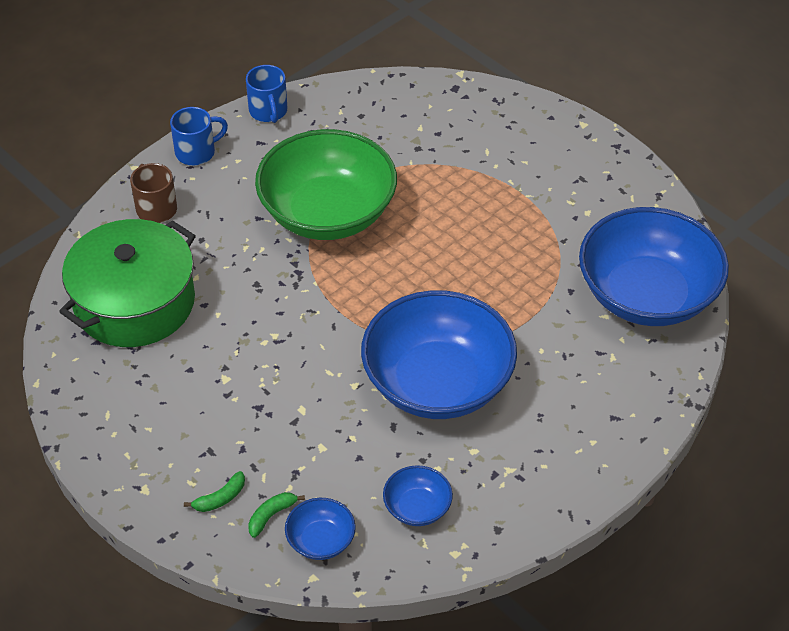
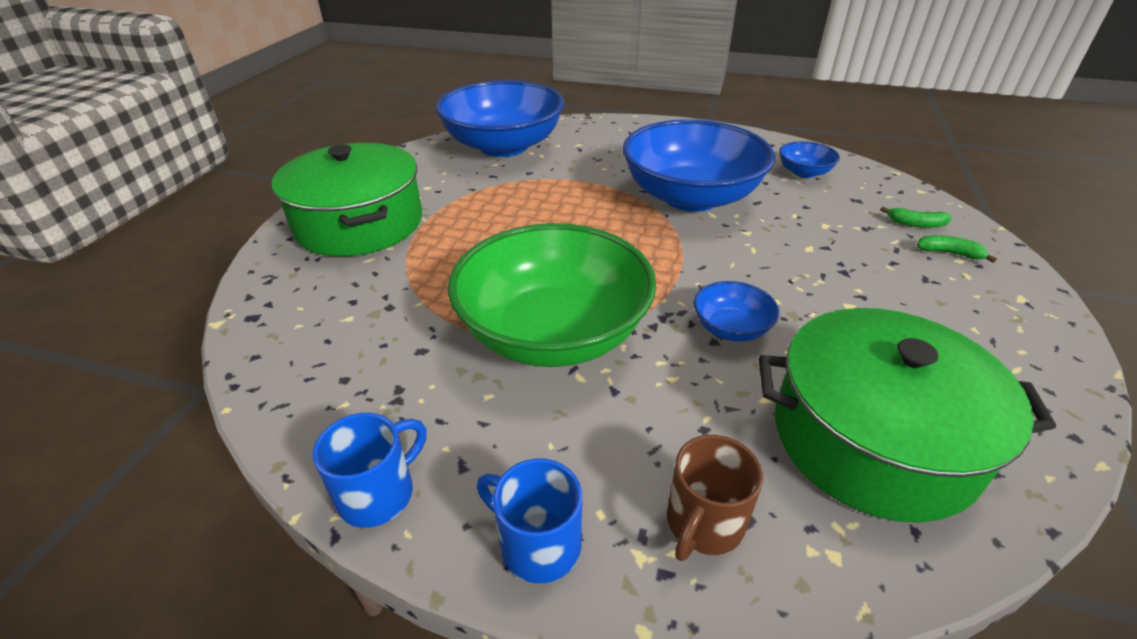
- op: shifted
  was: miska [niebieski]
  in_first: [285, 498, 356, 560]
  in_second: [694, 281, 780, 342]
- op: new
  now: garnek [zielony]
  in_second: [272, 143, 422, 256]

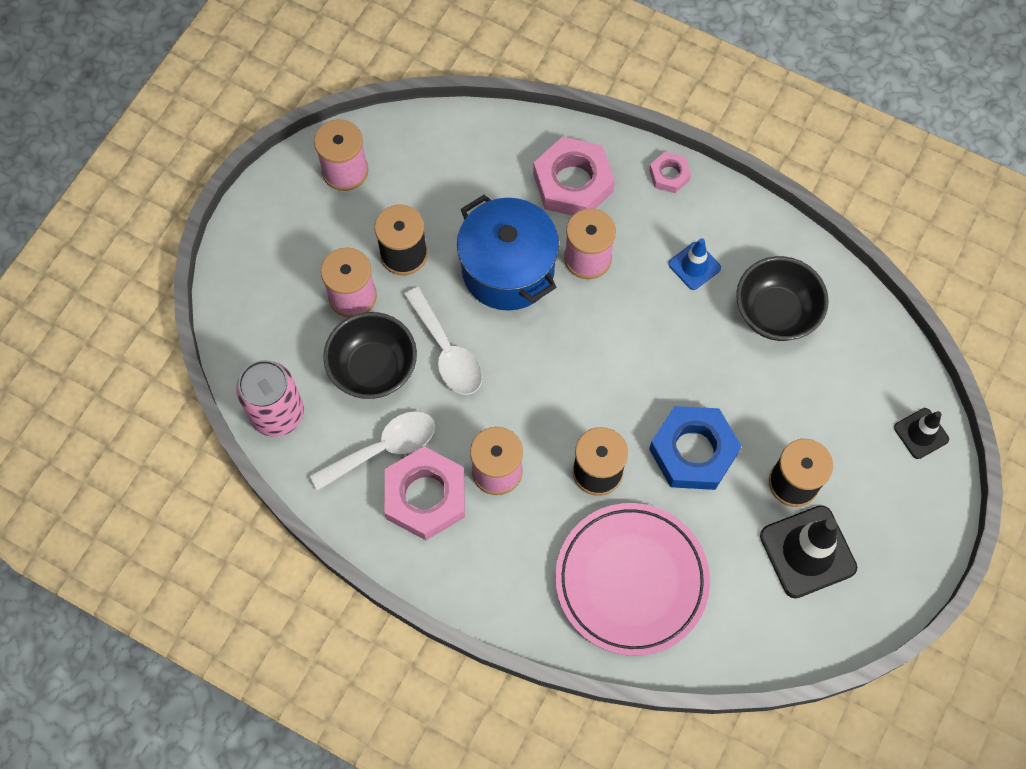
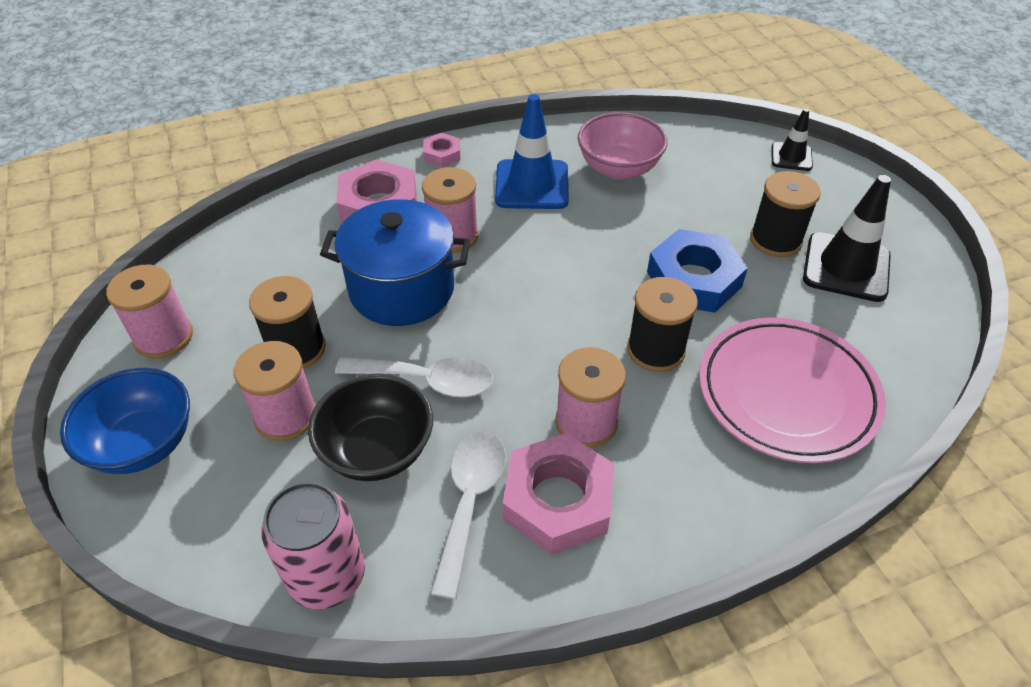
- op: scaled
  was: pachołek [niebieski]
  in_first: [668, 238, 721, 290]
  in_second: [495, 94, 569, 209]
  ratio: 1.78
- op: repainted
  was: miska [czarny]
  now: miska [różowy]
  in_first: [736, 256, 829, 341]
  in_second: [577, 112, 668, 179]
- op: new
  now: miska [niebieski]
  in_second: [60, 368, 190, 474]

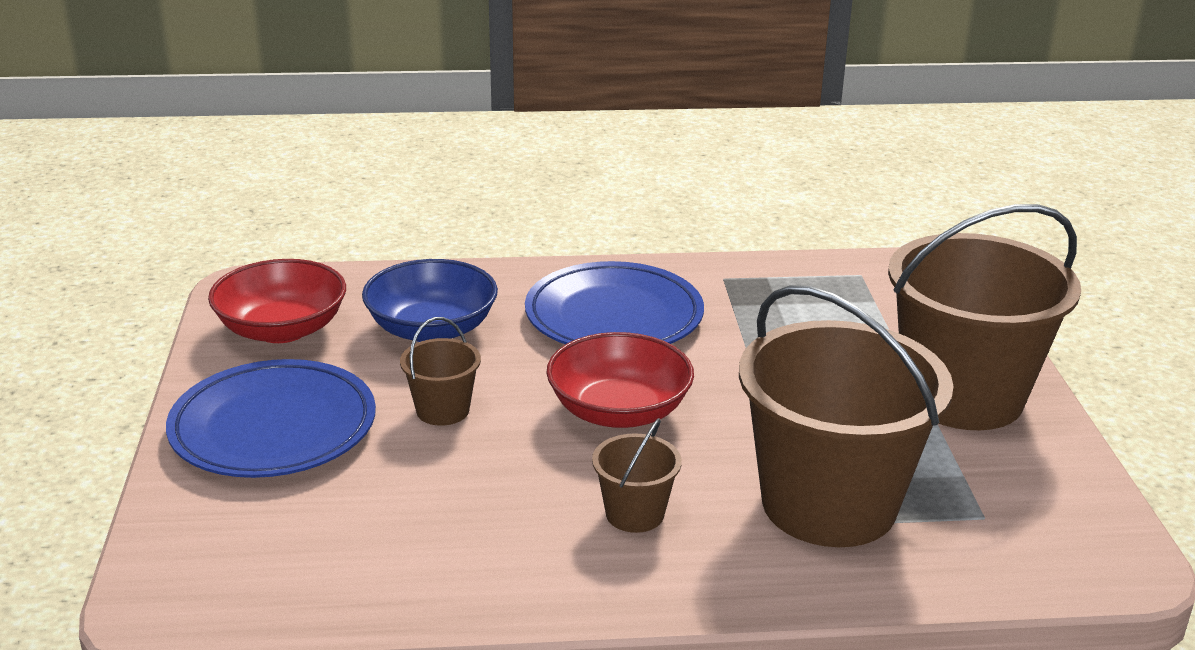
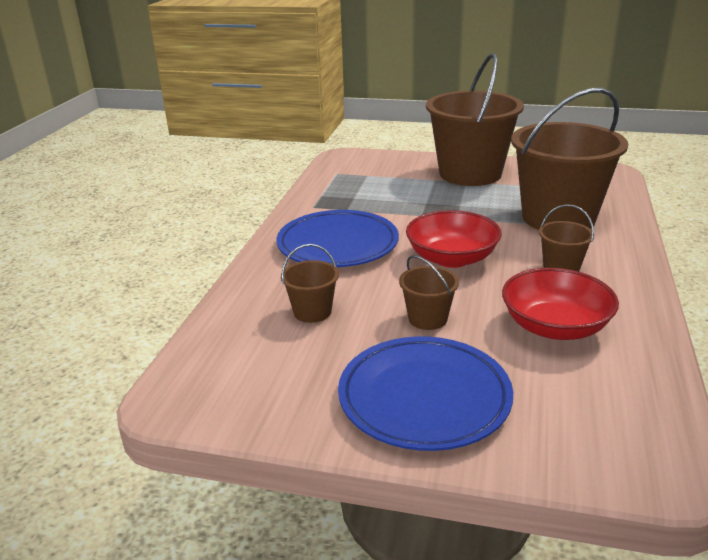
- op: shifted
  was: miska [czerwony]
  in_first: [208, 259, 346, 343]
  in_second: [502, 268, 619, 340]
- op: swapped
  was: miska [niebieski]
  now: wiadro [brązowy]
  in_first: [362, 259, 498, 342]
  in_second: [281, 244, 339, 323]

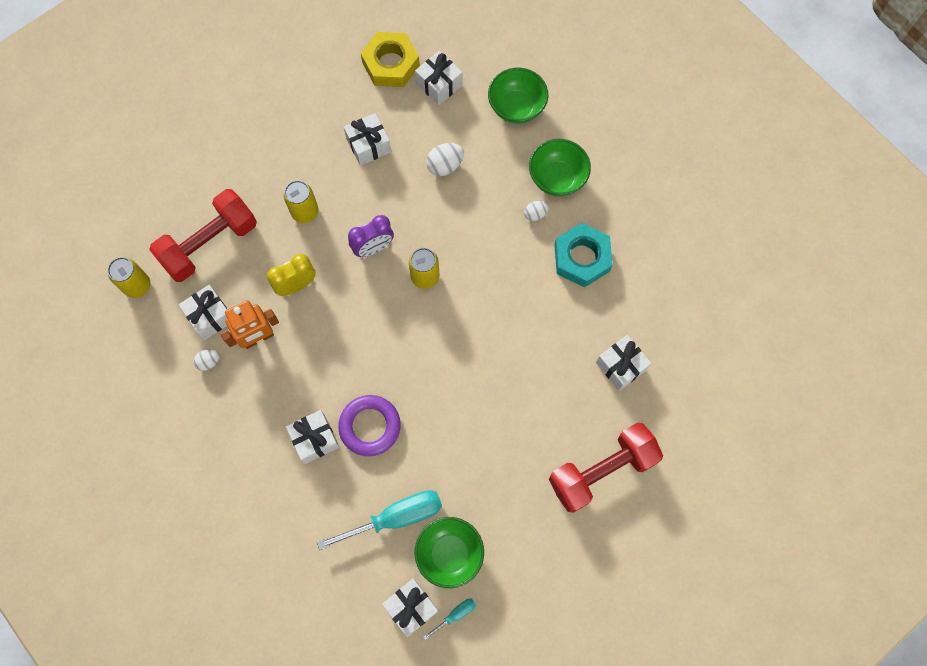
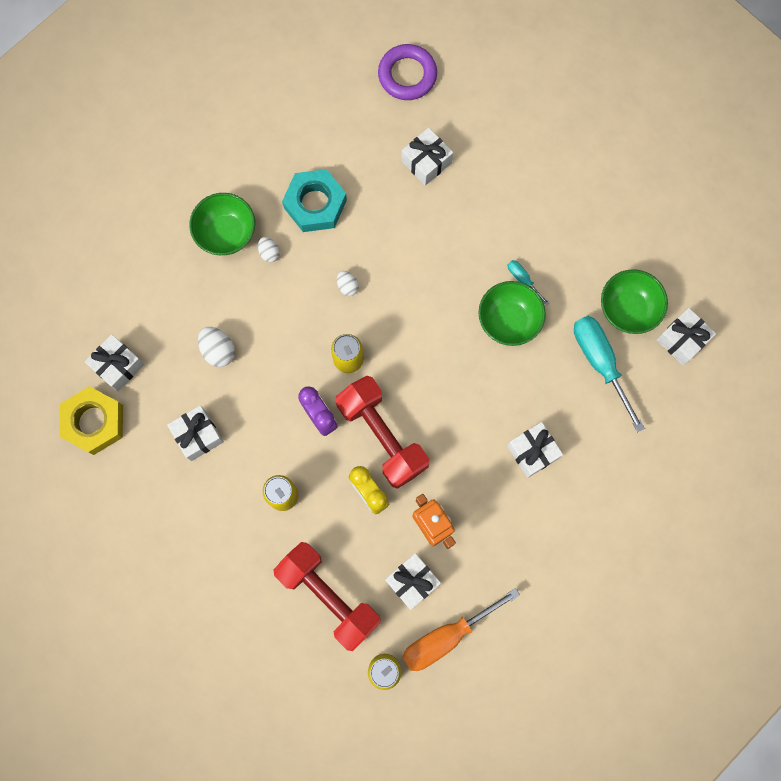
- op: shifted
  was: jajko [biały]
  in_first: [193, 349, 220, 371]
  in_second: [337, 271, 359, 296]
- op: shifted
  was: pierścień [fioletowy]
  in_first: [338, 395, 401, 456]
  in_second: [378, 44, 437, 100]
- op: shifted
  was: śrubokręt [turkusowy]
  in_first: [423, 599, 476, 640]
  in_second: [508, 260, 550, 306]
- op: shifted
  was: miska [zielony]
  in_first: [488, 68, 548, 124]
  in_second: [479, 281, 546, 346]
- op: shifted
  was: hantel [czerwony]
  in_first: [549, 422, 663, 513]
  in_second: [336, 376, 429, 489]
- op: new
  now: śrubokręt [pomarańczowy]
  in_second: [402, 588, 520, 671]

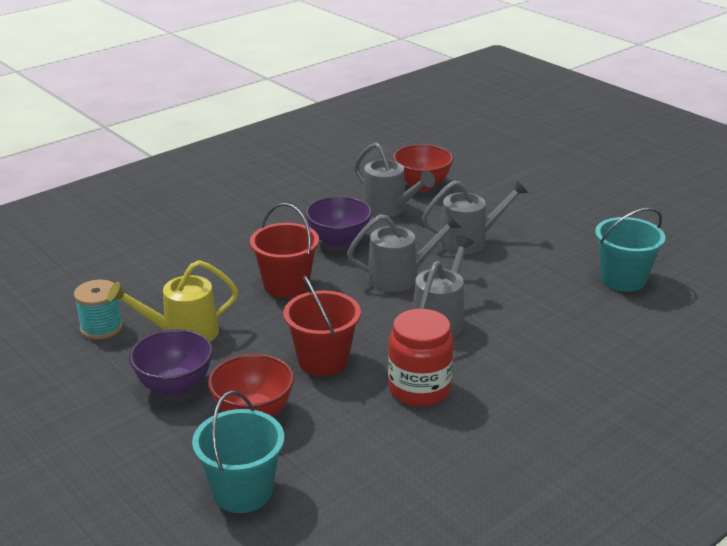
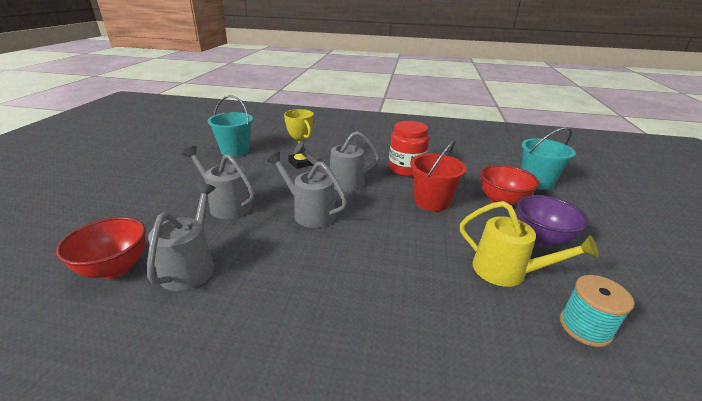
- op: gone
  was: wiadro [czerwony]
  in_first: [250, 203, 319, 298]
- op: gone
  was: miska [fioletowy]
  in_first: [305, 196, 372, 249]
- op: new
  now: puchar [żółty]
  in_second: [284, 109, 314, 169]

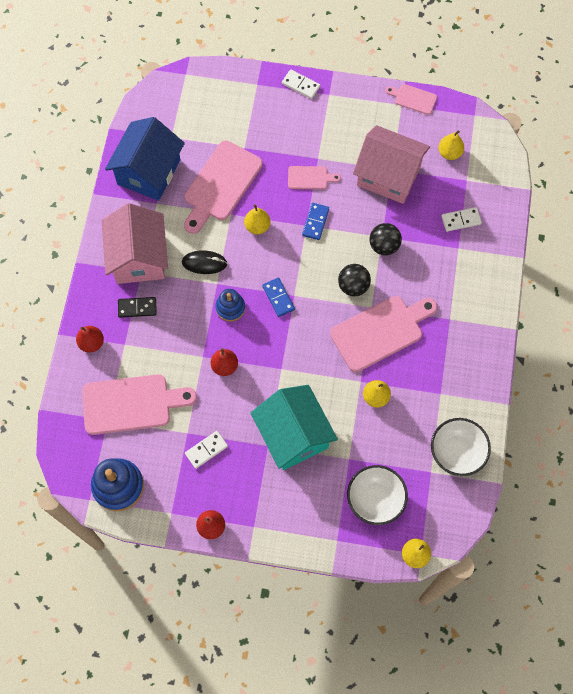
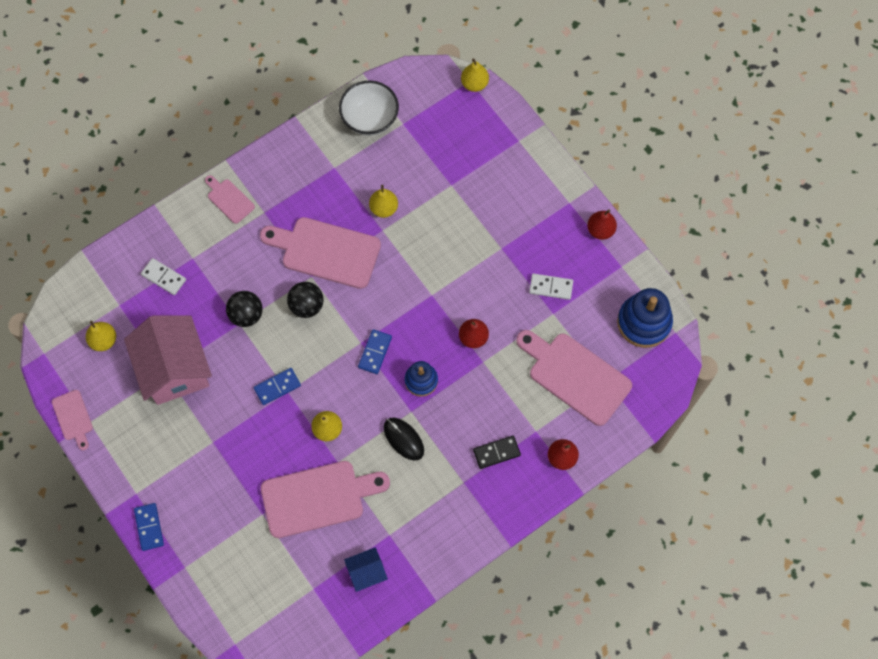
- op: gone
  was: domek [różowy]
  in_first: [102, 203, 168, 284]
- op: scaled
  was: domek [niebieski]
  in_first: [105, 117, 185, 201]
  in_second: [344, 547, 388, 592]
  ratio: 0.47
- op: rotated
  was: kostka domina [czarny]
  in_first: [118, 297, 157, 318]
  in_second: [473, 436, 521, 469]
  clockwise: -60
- op: gone
  was: domek [turkusowy]
  in_first: [250, 385, 338, 470]
- op: repainted
  was: kostka domina [biały]
  now: kostka domina [niebieski]
  in_first: [282, 70, 320, 99]
  in_second: [134, 503, 164, 551]
- op: shifted
  was: deska do krojenia [różowy]
  in_first: [288, 166, 341, 189]
  in_second: [205, 175, 255, 224]
- op: gone
  was: miska [biały]
  in_first: [347, 465, 408, 525]

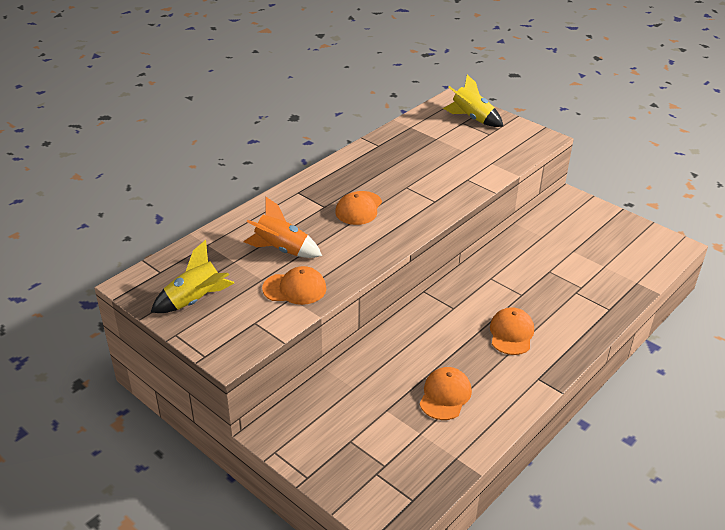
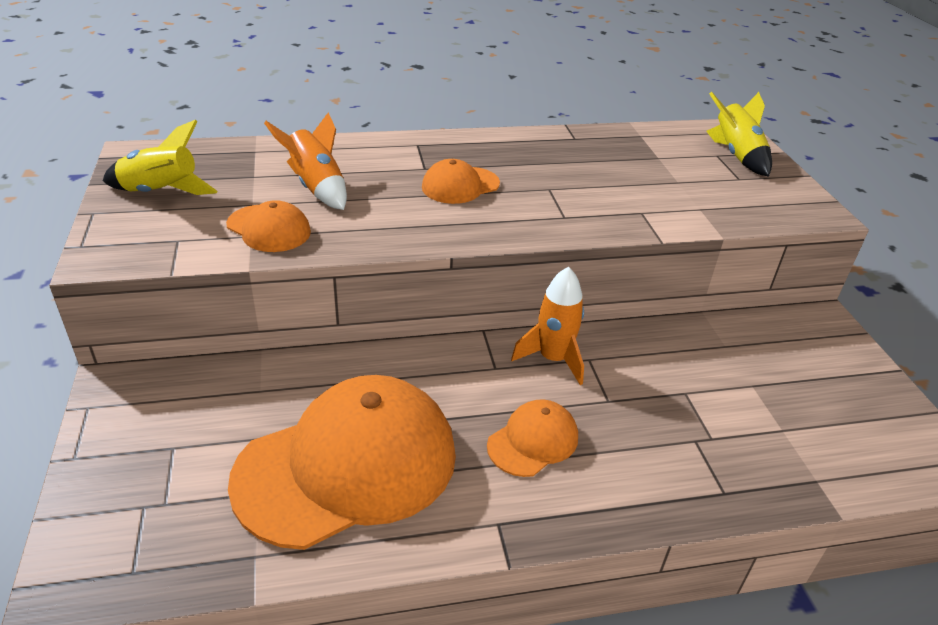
- op: scaled
  was: czapka [pomarańczowy]
  in_first: [419, 367, 472, 420]
  in_second: [228, 375, 456, 550]
  ratio: 2.16
- op: new
  now: rakieta [pomarańczowy]
  in_second: [511, 267, 584, 385]

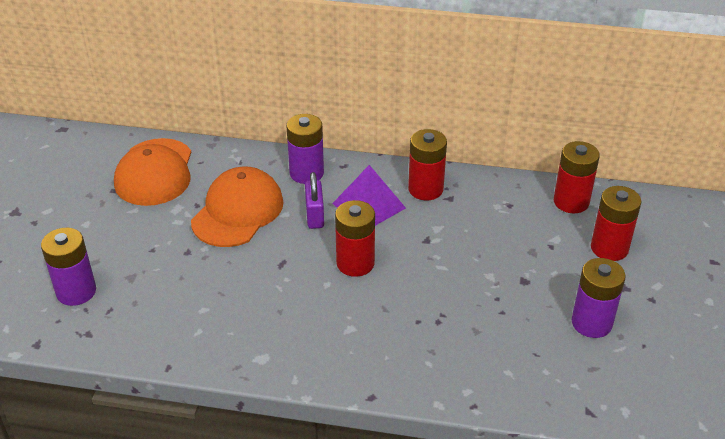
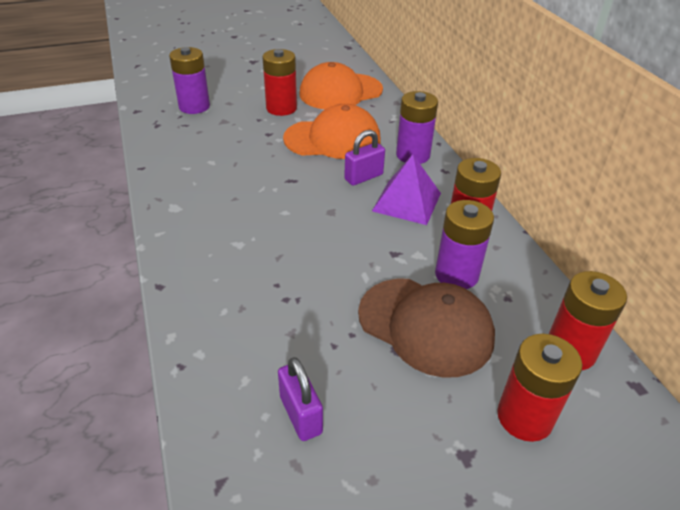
- op: shifted
  was: bateria [czerwony]
  in_first: [335, 200, 375, 277]
  in_second: [262, 49, 297, 116]
- op: shifted
  was: bateria [fioletowy]
  in_first: [572, 258, 626, 338]
  in_second: [435, 200, 494, 289]
- op: new
  now: kłódka [fioletowy]
  in_second: [278, 357, 323, 441]
- op: new
  now: czapka [brązowy]
  in_second: [358, 279, 495, 378]

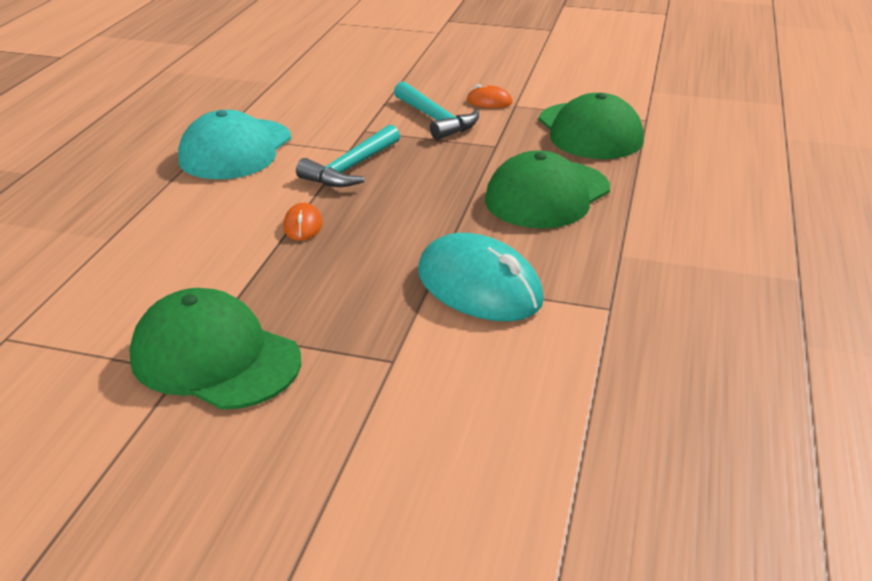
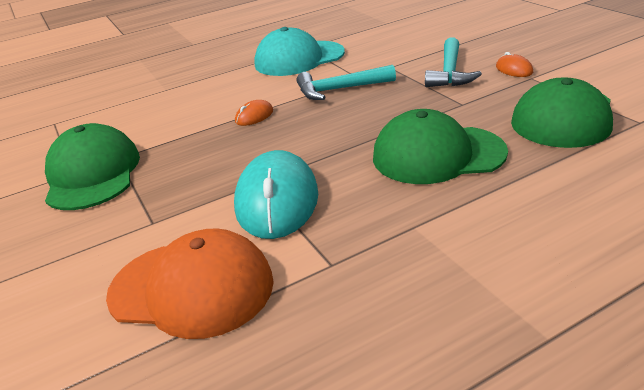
- op: new
  now: czapka [pomarańczowy]
  in_second: [106, 228, 274, 339]

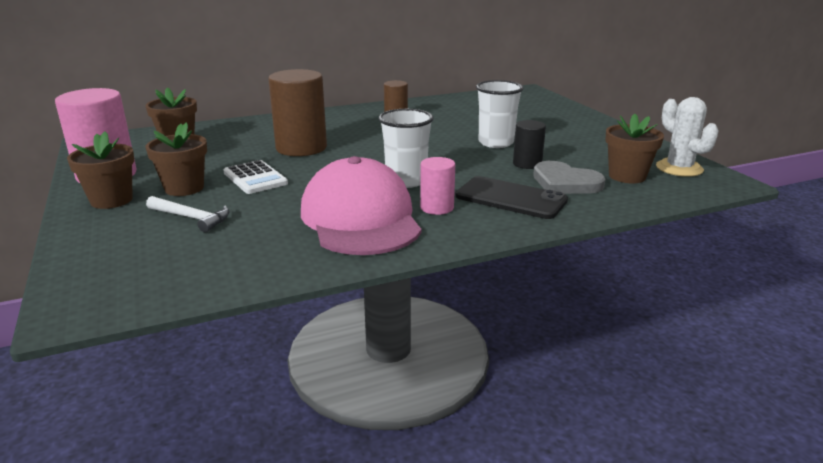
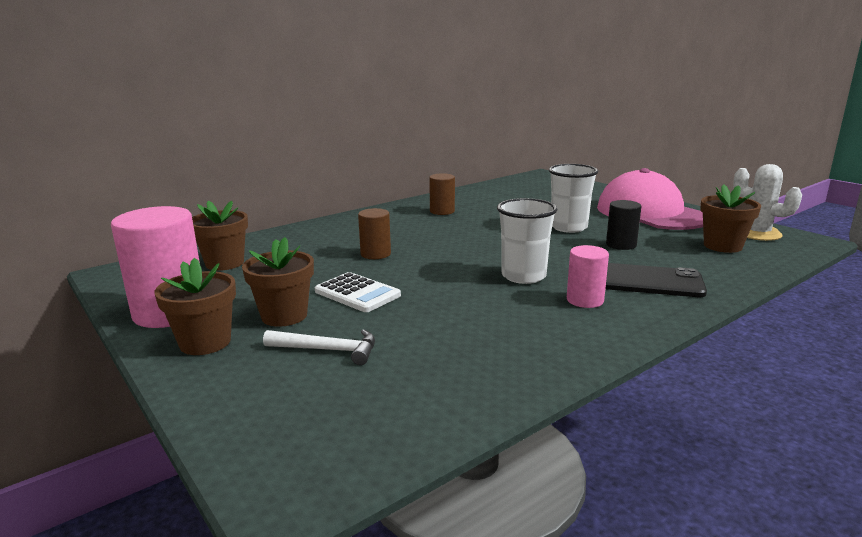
- op: scaled
  was: walec [brązowy]
  in_first: [268, 69, 327, 156]
  in_second: [358, 208, 391, 259]
  ratio: 0.53
- op: shifted
  was: czapka [różowy]
  in_first: [301, 156, 421, 255]
  in_second: [597, 168, 703, 230]
- op: gone
  was: serce [szary]
  in_first: [533, 161, 606, 194]

